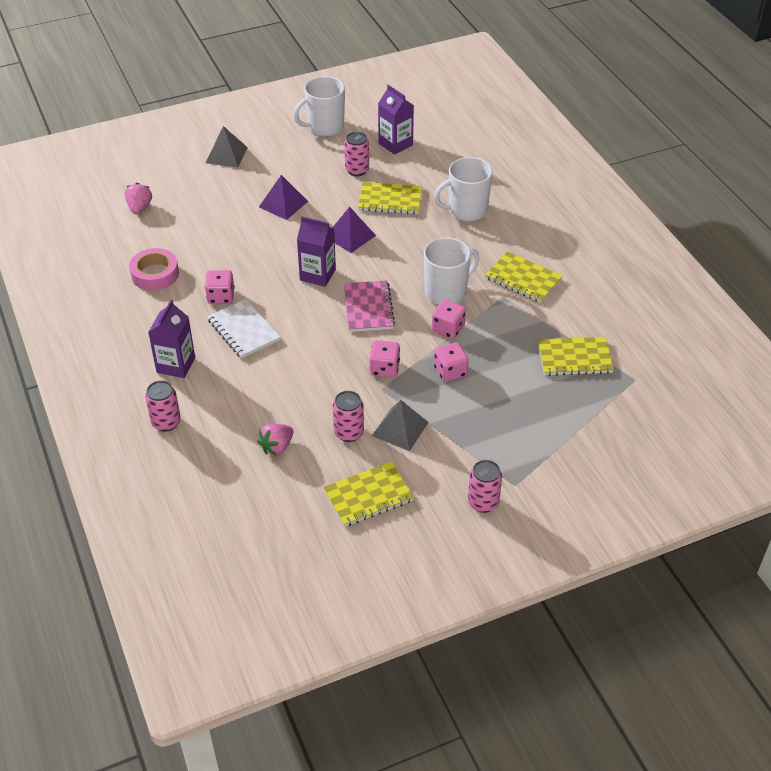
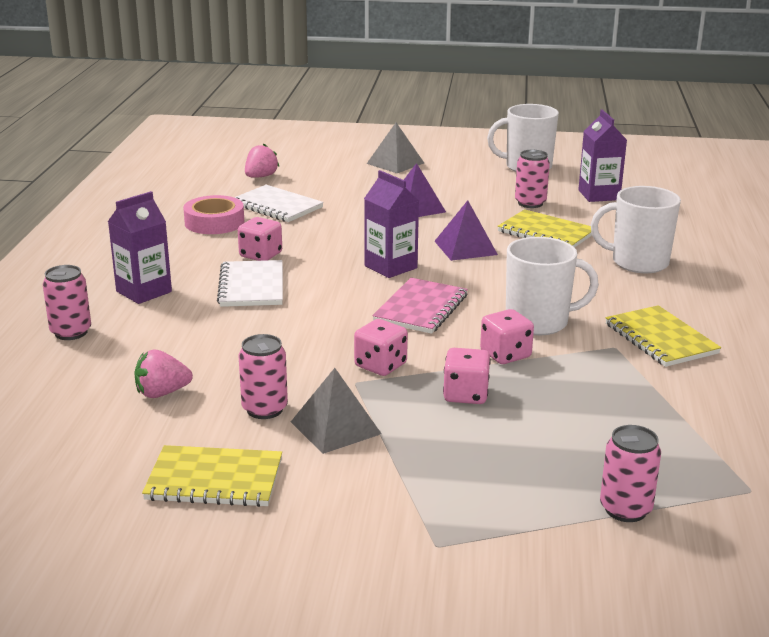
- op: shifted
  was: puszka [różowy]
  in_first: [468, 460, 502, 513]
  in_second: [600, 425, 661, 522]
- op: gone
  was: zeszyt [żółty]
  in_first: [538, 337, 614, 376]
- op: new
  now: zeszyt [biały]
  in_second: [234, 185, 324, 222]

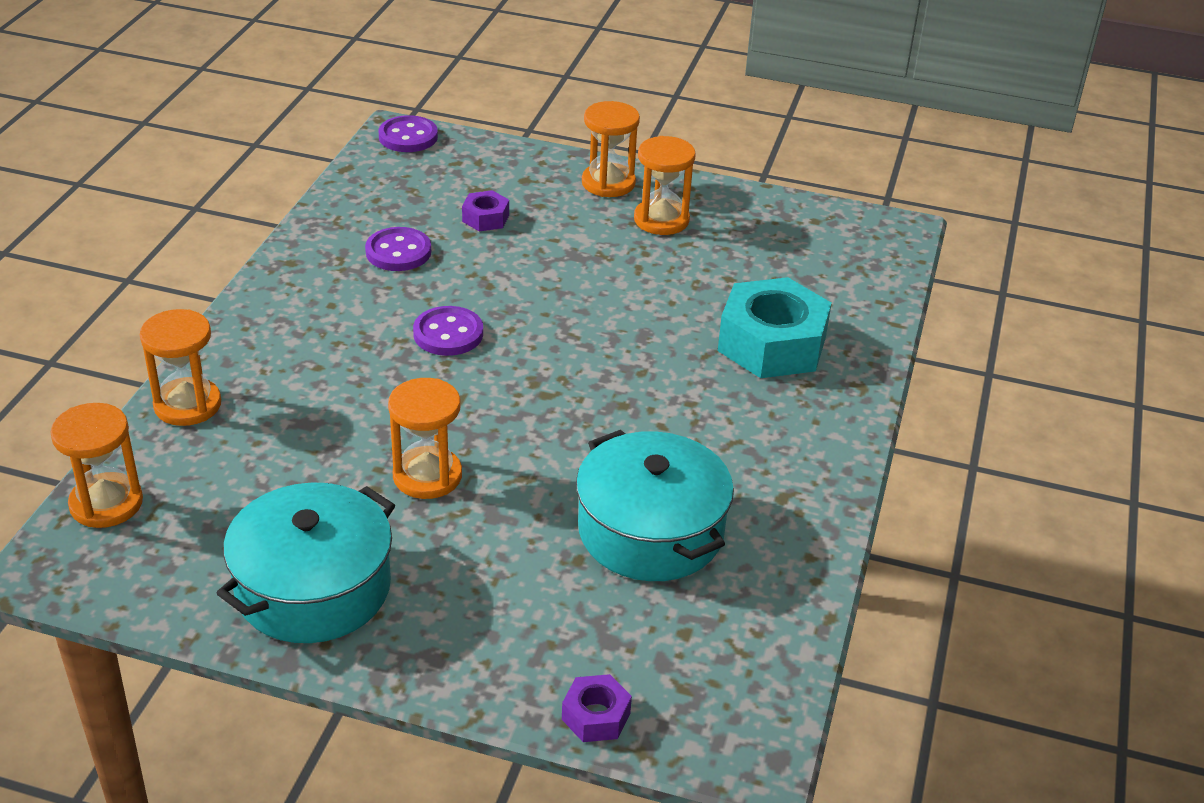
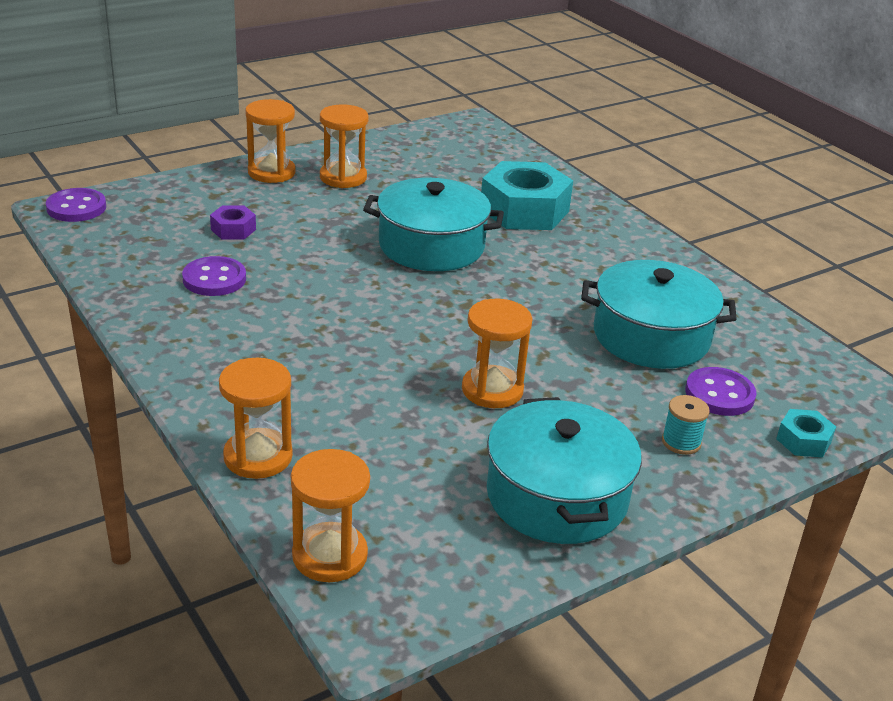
- op: shifted
  was: guzik [fioletowy]
  in_first: [413, 306, 483, 356]
  in_second: [685, 367, 756, 416]
- op: repainted
  was: nakrętka [fioletowy]
  now: nakrętka [turkusowy]
  in_first: [562, 674, 632, 742]
  in_second: [776, 409, 836, 457]
- op: new
  now: garnek [turkusowy]
  in_second: [363, 178, 504, 271]
- op: new
  now: szpulka [turkusowy]
  in_second: [662, 395, 710, 455]

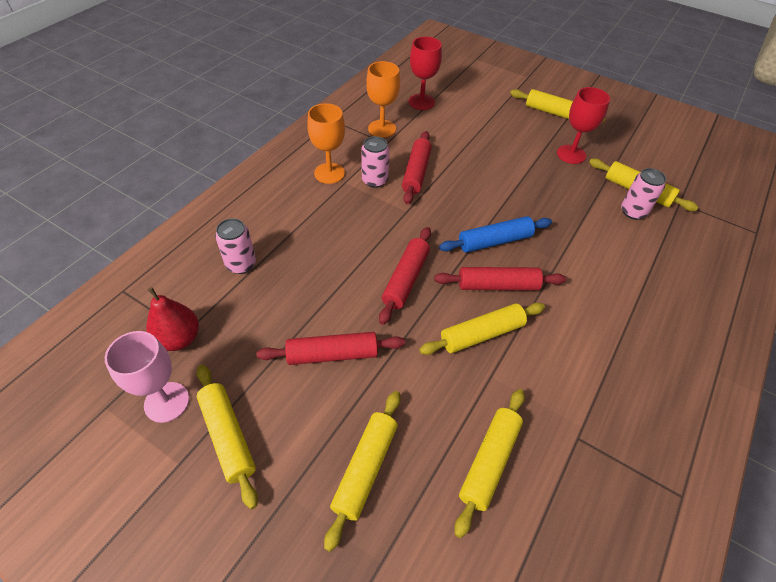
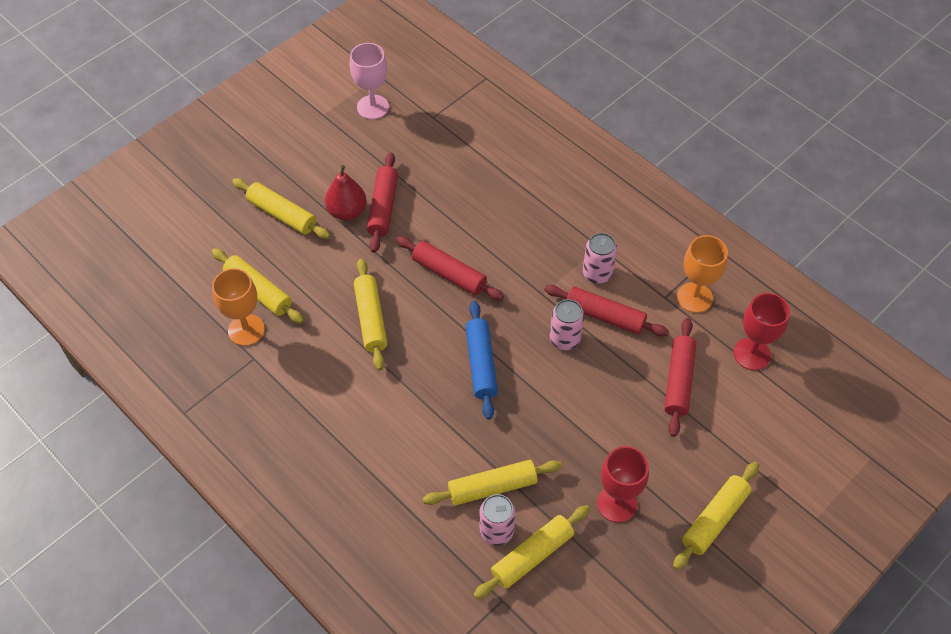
- op: shifted
  was: gruszka [czerwony]
  in_first: [146, 287, 199, 351]
  in_second: [325, 165, 367, 220]
- op: shifted
  was: wałek do ciasta [żółty]
  in_first: [197, 365, 258, 509]
  in_second: [423, 460, 562, 505]
- op: shifted
  was: puszka [różowy]
  in_first: [215, 218, 256, 274]
  in_second: [550, 299, 584, 350]
- op: shifted
  was: kielich [pomarańczowy]
  in_first: [307, 103, 345, 184]
  in_second: [212, 268, 265, 346]
- op: shifted
  was: wałek do ciasta [czerwony]
  in_first: [434, 267, 566, 290]
  in_second: [664, 318, 697, 437]

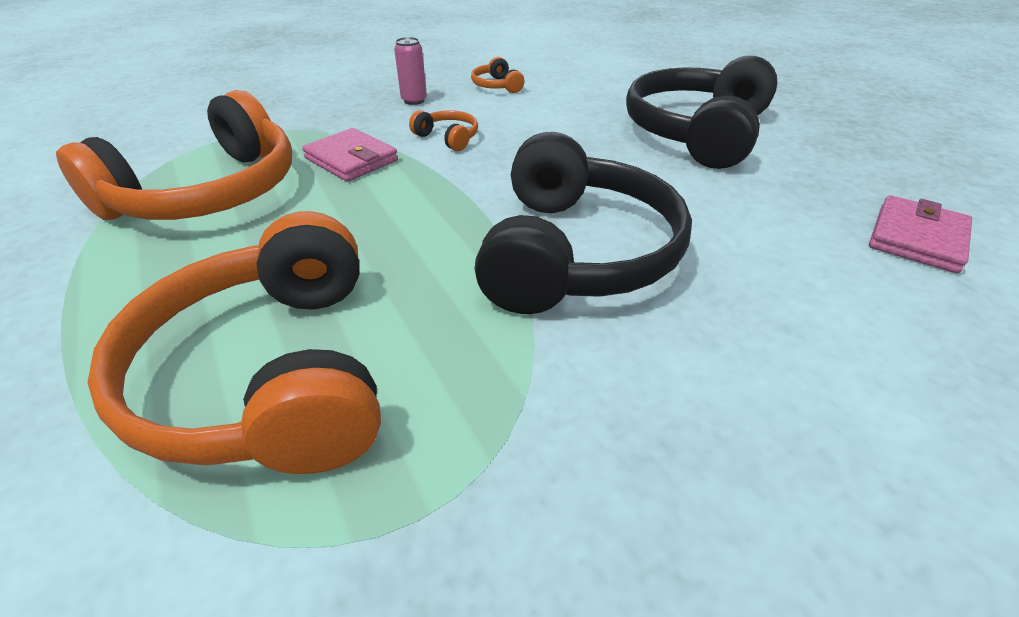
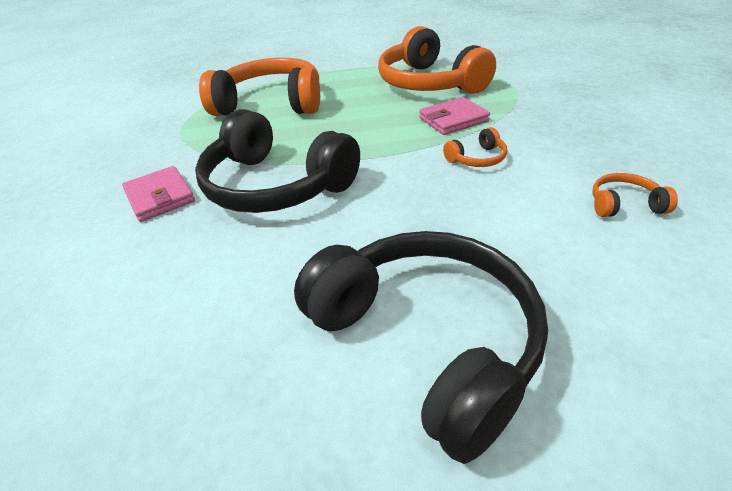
- op: gone
  was: puszka [różowy]
  in_first: [394, 37, 427, 105]
- op: shifted
  was: portfel [różowy]
  in_first: [869, 195, 972, 273]
  in_second: [122, 166, 195, 222]

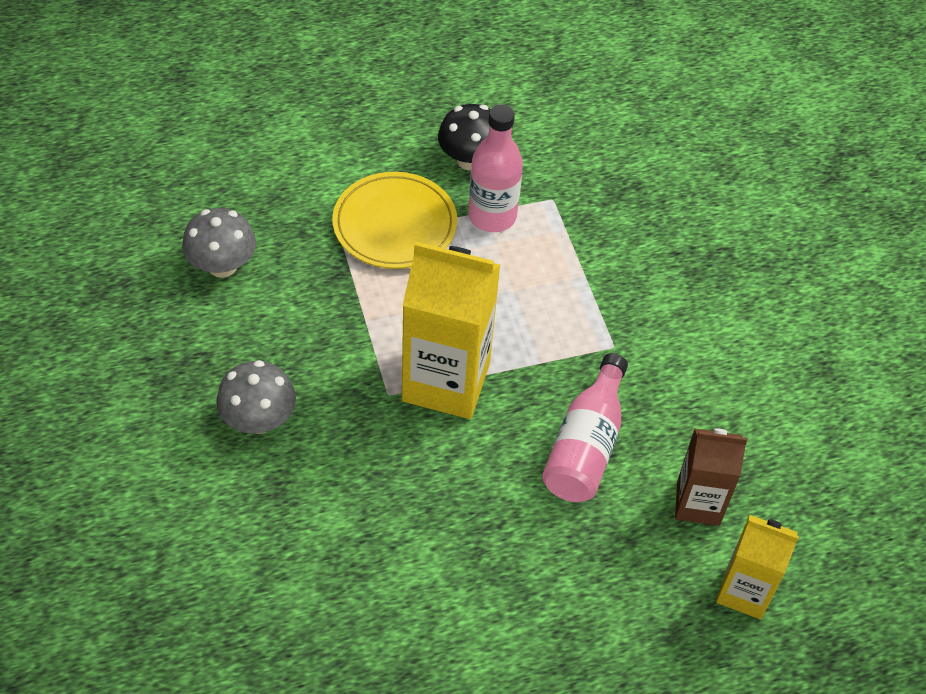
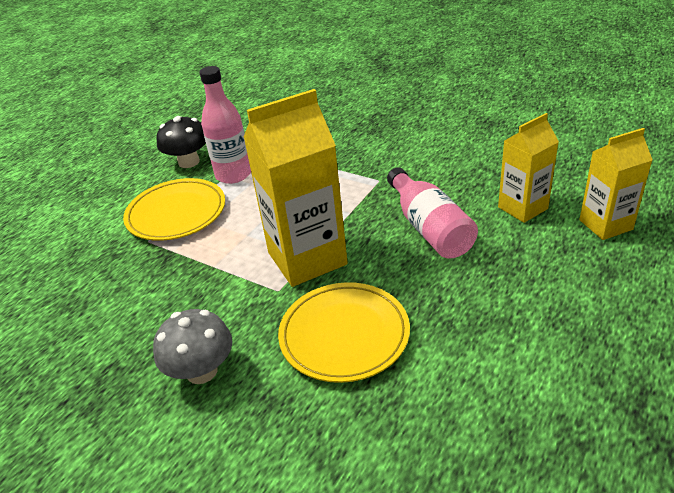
- op: gone
  was: grzyb [szary]
  in_first: [182, 208, 256, 278]
- op: repainted
  was: karton mleka [brązowy]
  now: karton mleka [żółty]
  in_first: [675, 428, 748, 526]
  in_second: [498, 113, 559, 223]
- op: new
  now: talerz [żółty]
  in_second: [278, 282, 410, 383]

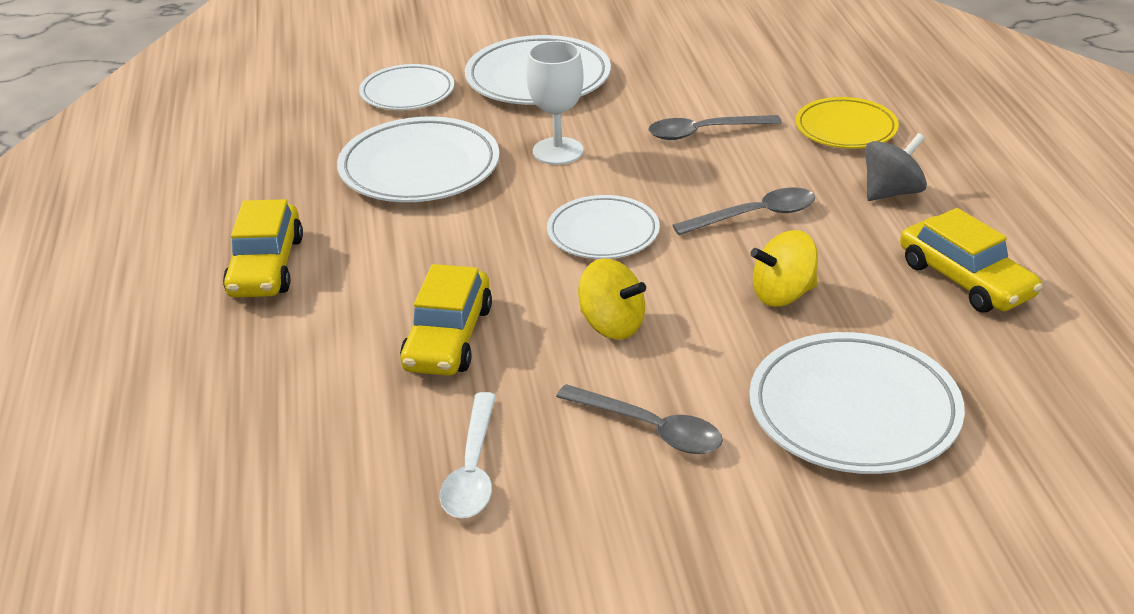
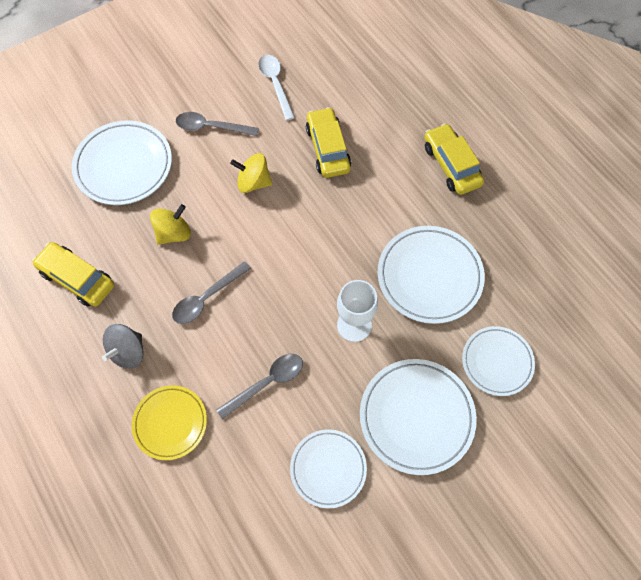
- op: shifted
  was: talerz [biały]
  in_first: [547, 195, 660, 259]
  in_second: [290, 429, 367, 509]

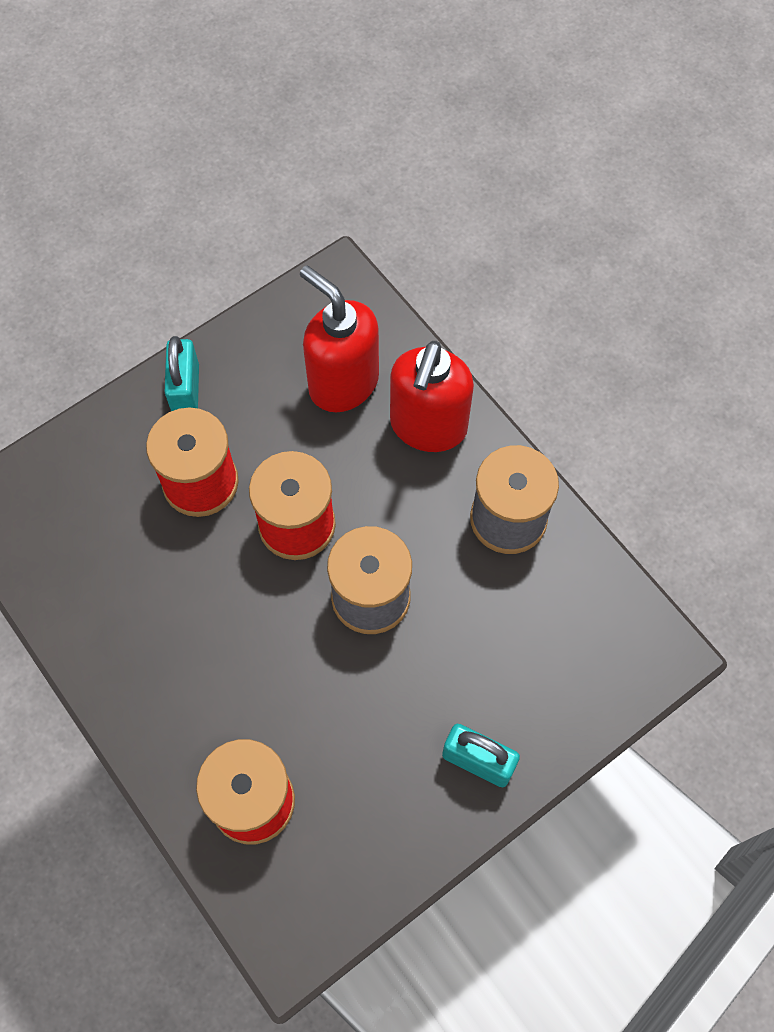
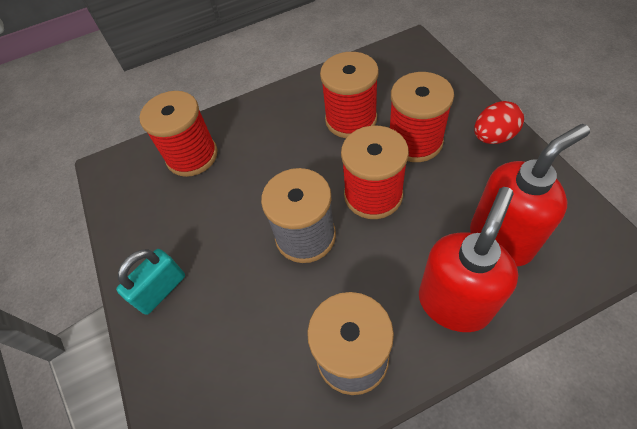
- op: swapped
  was: kłódka [turkusowy]
  now: jajko [czerwony]
  in_first: [165, 336, 199, 411]
  in_second: [474, 101, 524, 144]
- op: rotated
  was: dozownik mydła [czerwony]
  in_first: [390, 341, 474, 452]
  in_second: [419, 187, 518, 332]
  clockwise: 90
- op: new
  now: szpulka [czerwony]
  in_second: [320, 52, 379, 138]

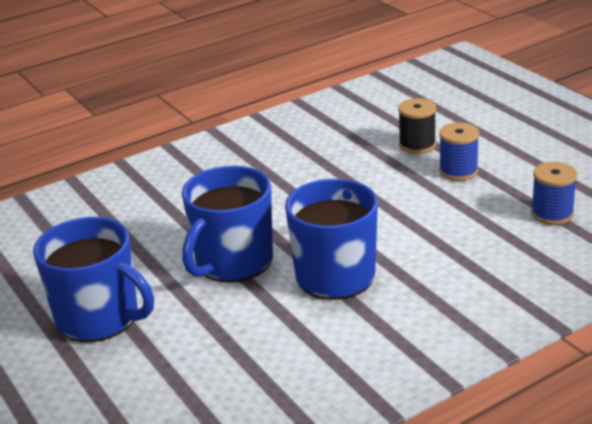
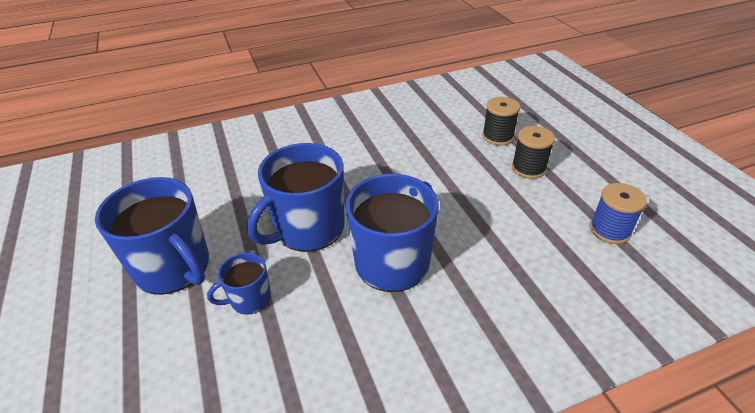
- op: repainted
  was: szpulka [niebieski]
  now: szpulka [czarny]
  in_first: [439, 122, 479, 181]
  in_second: [512, 126, 555, 179]
- op: new
  now: kubek [niebieski]
  in_second: [207, 252, 271, 315]

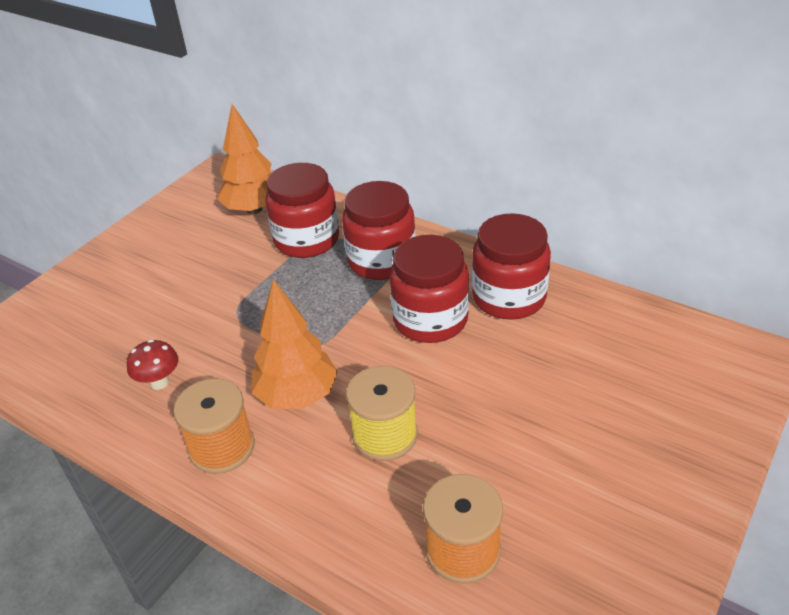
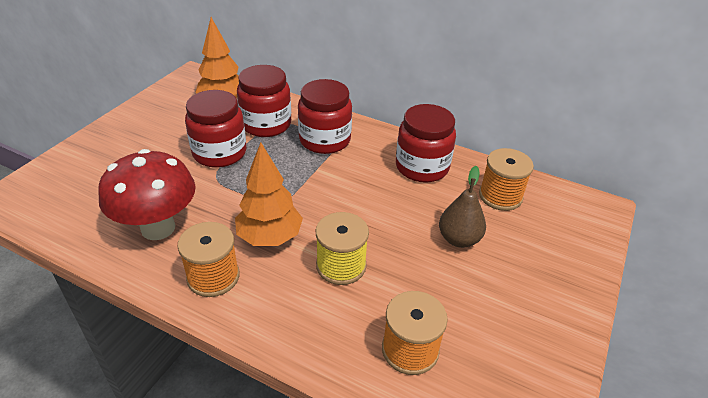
- op: scaled
  was: grzyb [czerwony]
  in_first: [127, 340, 178, 390]
  in_second: [98, 149, 196, 240]
  ratio: 2.21
- op: shifted
  was: słoik [czerwony]
  in_first: [389, 235, 469, 343]
  in_second: [185, 90, 246, 168]
- op: new
  now: gruszka [brązowy]
  in_second: [439, 166, 486, 248]
- op: new
  now: szpulka [pomarańczowy]
  in_second: [479, 148, 534, 211]

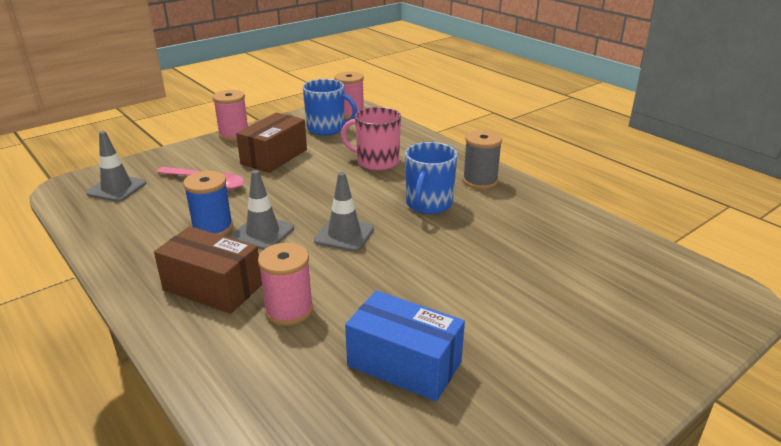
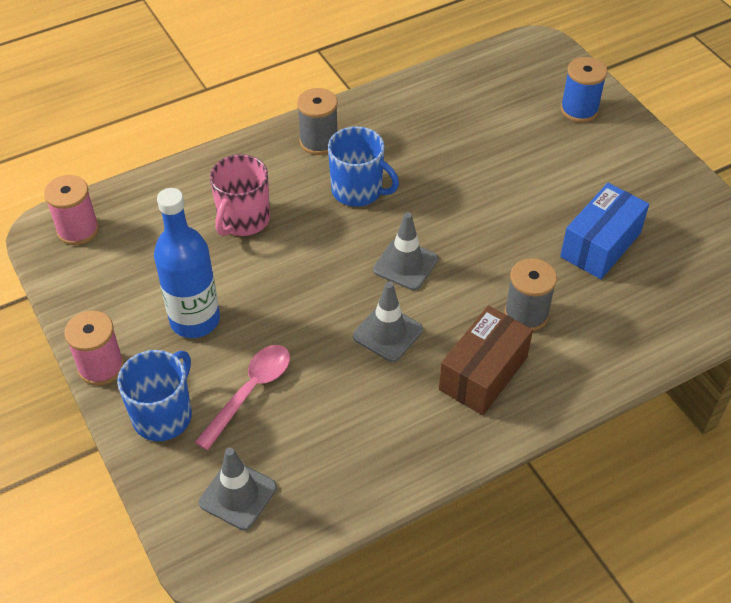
- op: shifted
  was: szpulka [niebieski]
  in_first: [183, 171, 233, 236]
  in_second: [560, 57, 607, 123]
- op: swapped
  was: pudełko [brązowy]
  now: butelka [niebieski]
  in_first: [236, 112, 307, 173]
  in_second: [154, 188, 220, 338]
- op: repainted
  was: szpulka [różowy]
  now: szpulka [szary]
  in_first: [258, 243, 313, 326]
  in_second: [504, 258, 557, 331]
- op: shifted
  was: kubek [niebieski]
  in_first: [303, 79, 358, 136]
  in_second: [117, 350, 192, 441]

